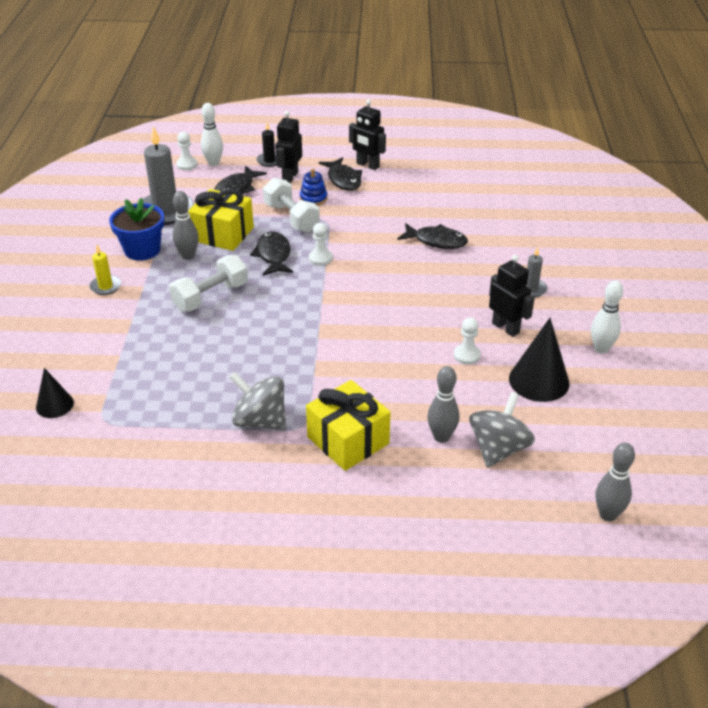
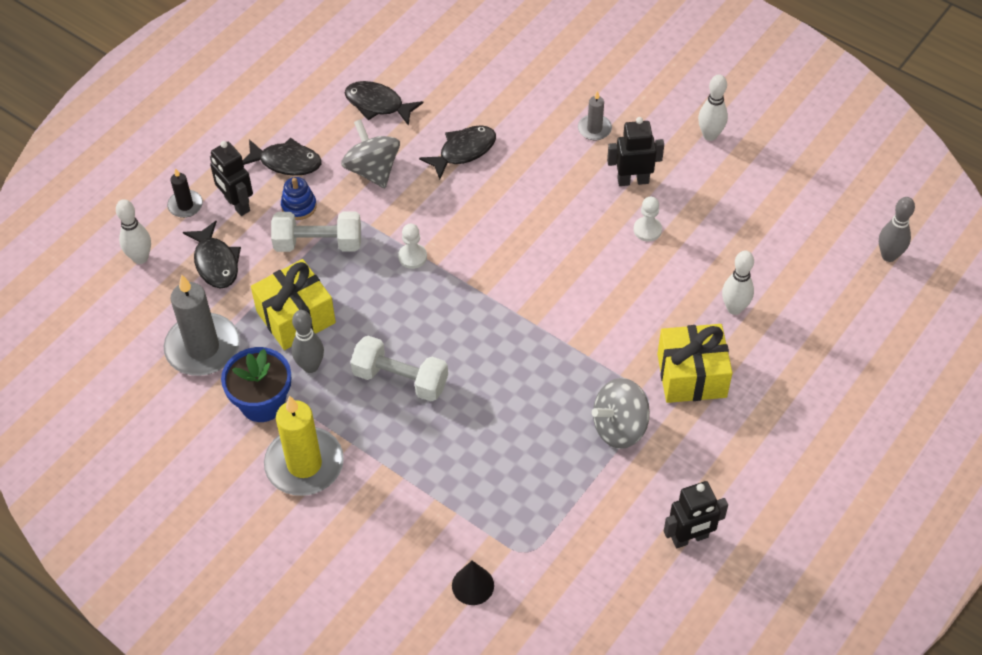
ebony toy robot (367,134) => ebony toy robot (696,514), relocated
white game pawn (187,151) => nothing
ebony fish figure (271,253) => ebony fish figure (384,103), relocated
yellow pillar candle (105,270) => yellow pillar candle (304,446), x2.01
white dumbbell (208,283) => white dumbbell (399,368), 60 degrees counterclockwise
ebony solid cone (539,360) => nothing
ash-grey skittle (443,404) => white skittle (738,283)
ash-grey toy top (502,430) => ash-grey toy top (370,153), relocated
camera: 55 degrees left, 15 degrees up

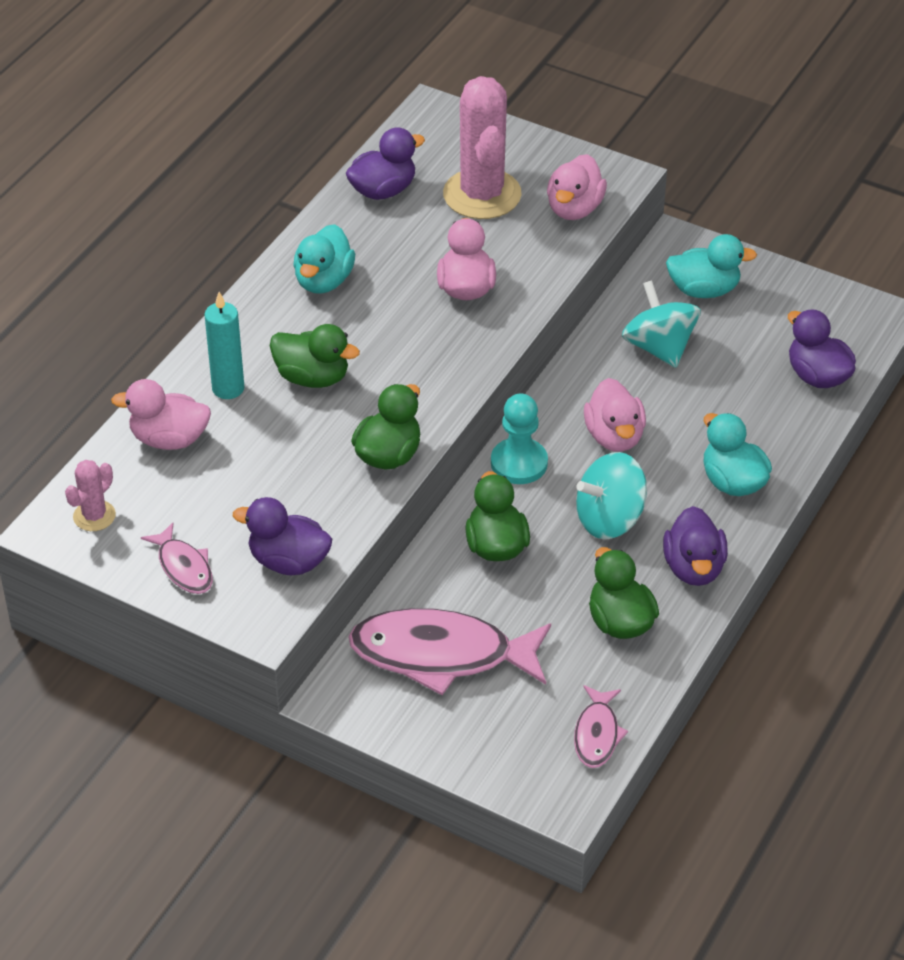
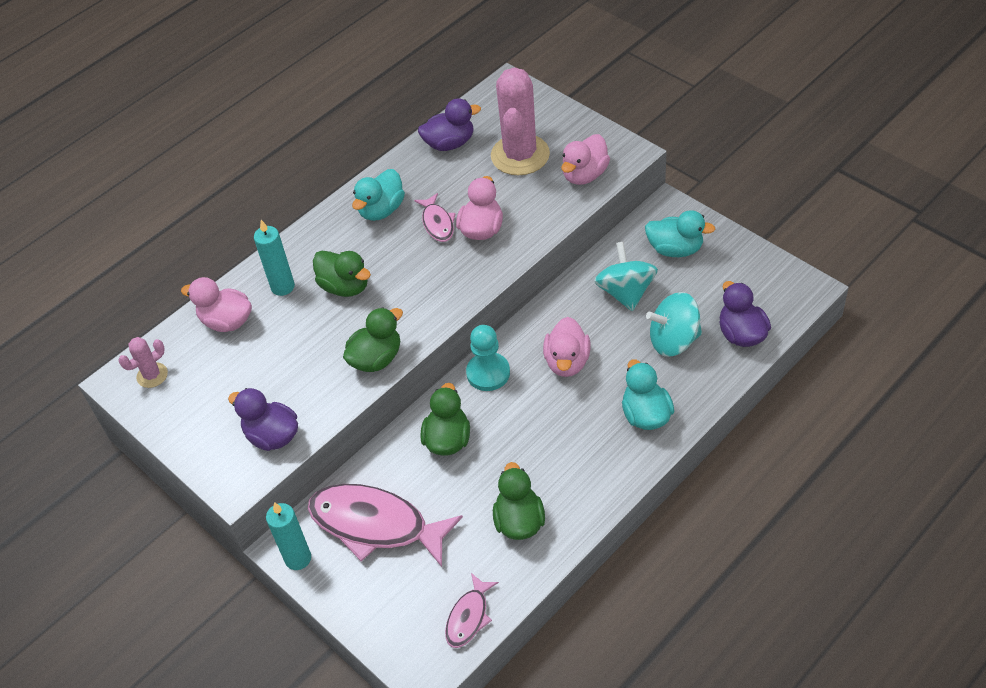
teal toy top (611,495) => teal toy top (674,324), relocated
violet toy duck (695,546) => nothing
rose-pink fish figure (177,558) => rose-pink fish figure (435,217), relocated
nothing => teal pillar candle (288,536)
camera: 20 degrees right, 5 degrees up

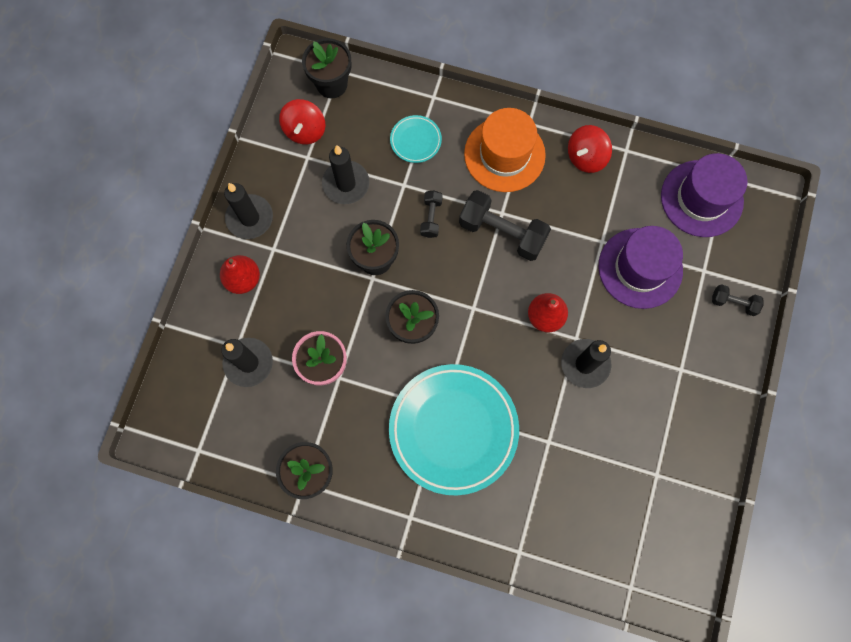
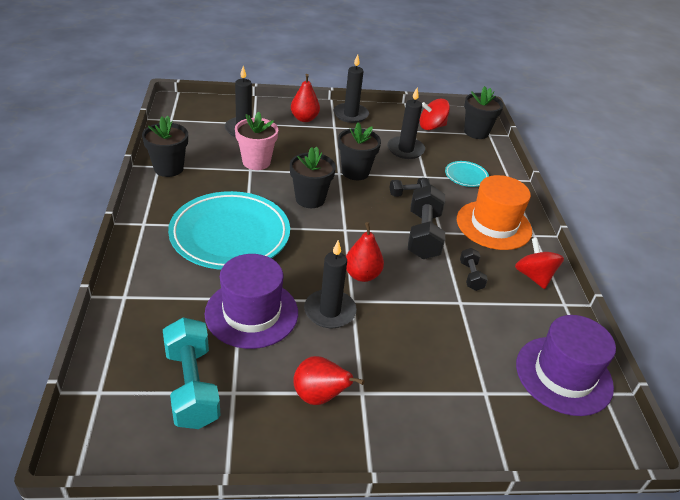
crimson toy top (590,149) => crimson toy top (539,263), 45 degrees clockwise
violet hat (641,267) => violet hat (251,301), relocated
ebony dumbbell (738,300) => ebony dumbbell (474,269), relocated
nothing => teal dumbbell (191,373)
nothing => crimson pear (329,380)
camera: 65 degrees right, 35 degrees down

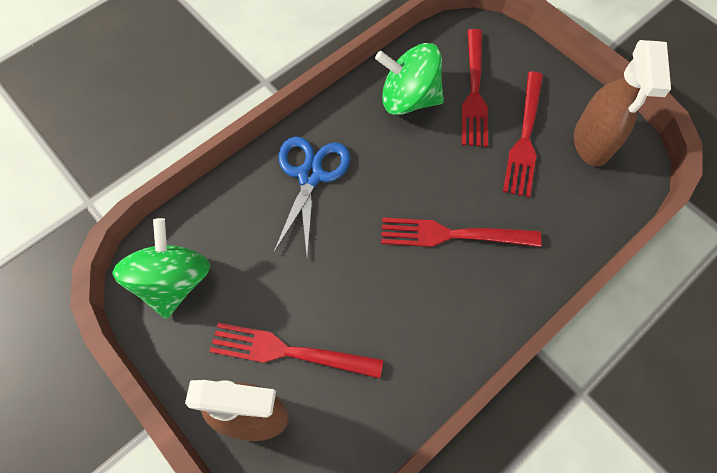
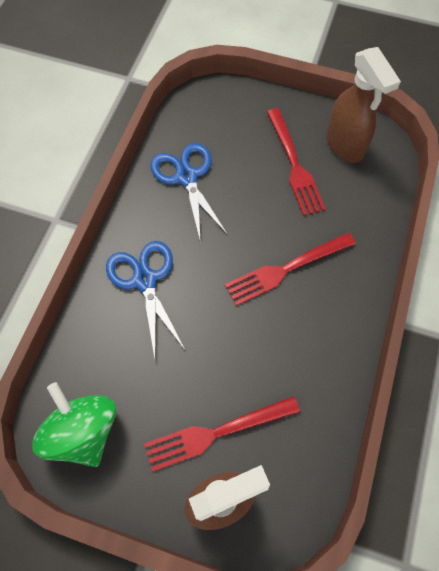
crimson table fork (475,88) => nothing
leaf-green toy top (409,79) => royal blue pair of scissors (189,193)
camera: 30 degrees left, 0 degrees up

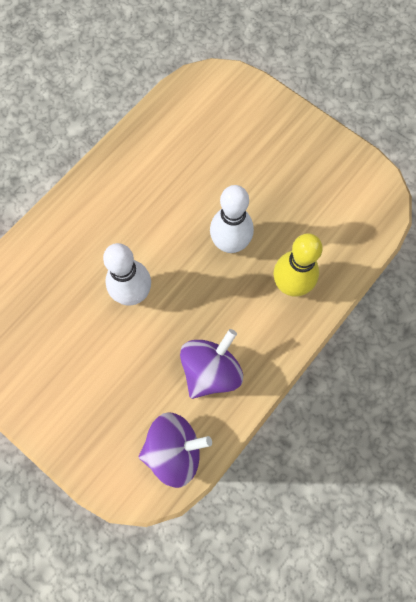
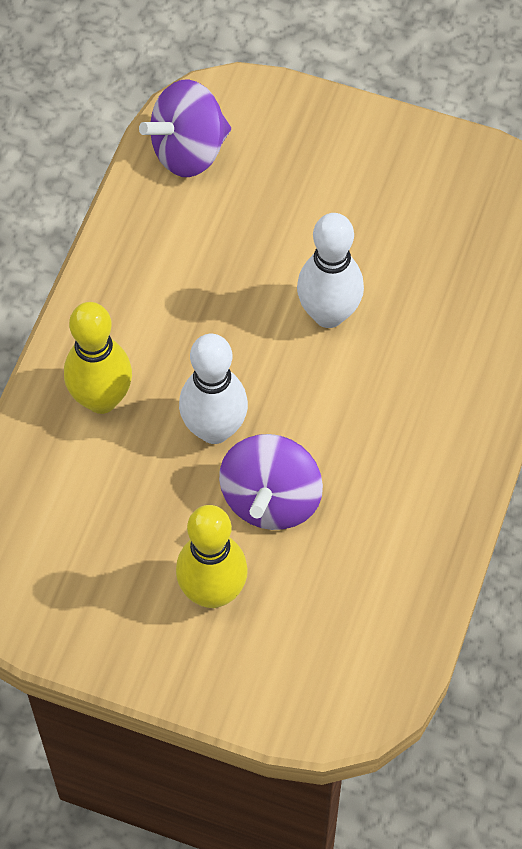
violet toy top (211,364) => violet toy top (271,482), relocated
nothing => yellow skittle (212,556)
camera: 160 degrees right, 10 degrees down

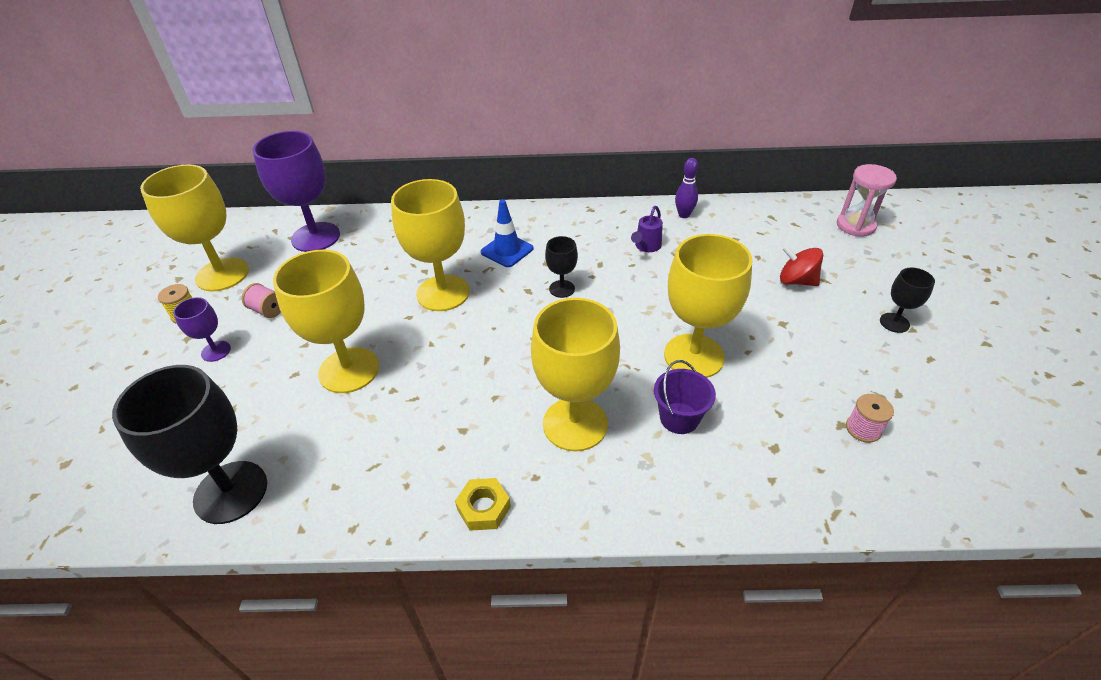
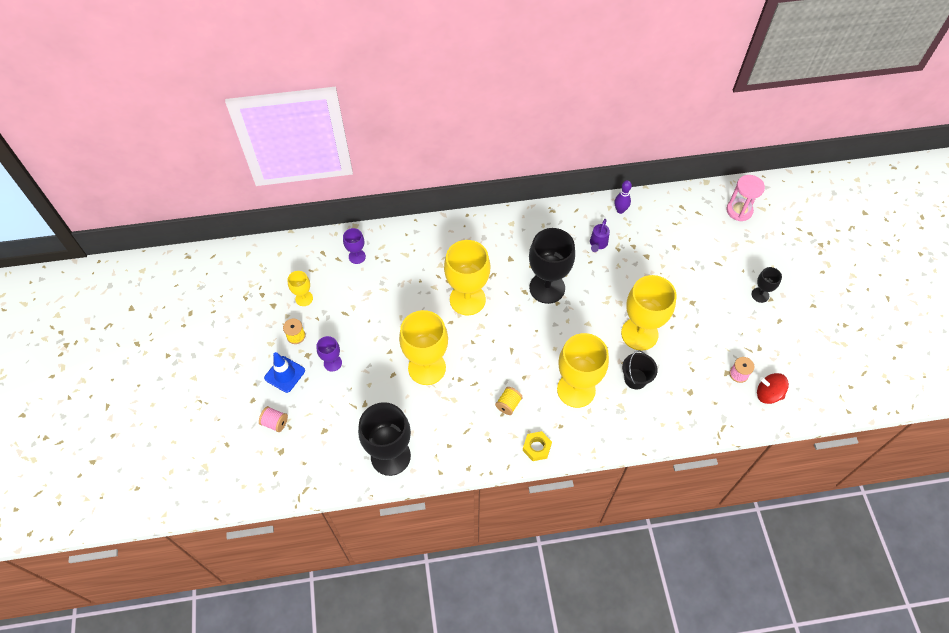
violet goblet (296,191) => violet goblet (354,246), x0.49
yellow goblet (194,228) => yellow goblet (300,288), x0.49
royal blue traffic cone (507,233) => royal blue traffic cone (284,372), relocated
ebony goblet (561,267) => ebony goblet (552,266), x2.06
crimson toy top (801,265) => crimson toy top (773,388), relocated
rose-pink spool (261,300) => rose-pink spool (273,419), relocated
violet bucket (685,397) => ebony bucket (640,370)
nothing => yellow spool (509,401)
camera: 10 degrees left, 15 degrees up

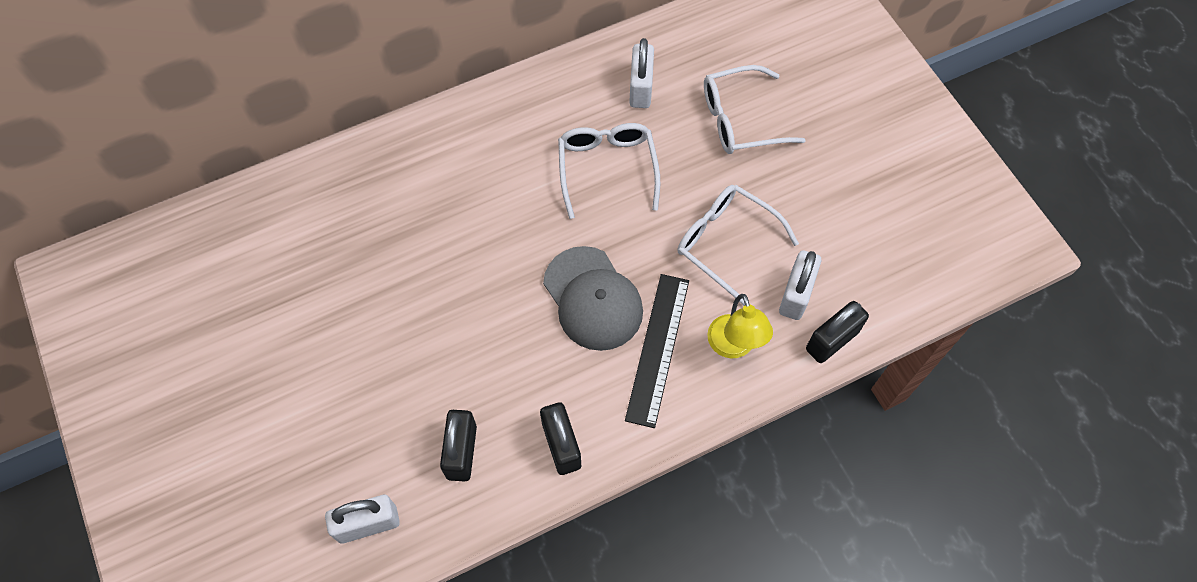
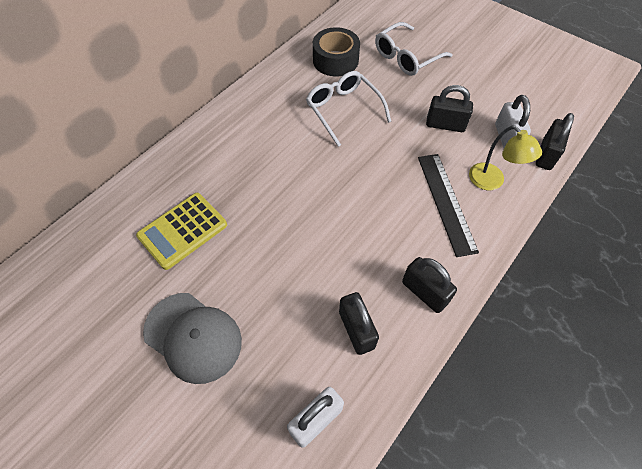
white lock (641,73) => ebony tape (336,51)
white eyeglasses (738,245) => ebony lock (449,108)
ash-grey peaked cap (593,298) => ash-grey peaked cap (192,338), relocated
nothing => yellow adding machine (181,231)
camera: 25 degrees left, 5 degrees down

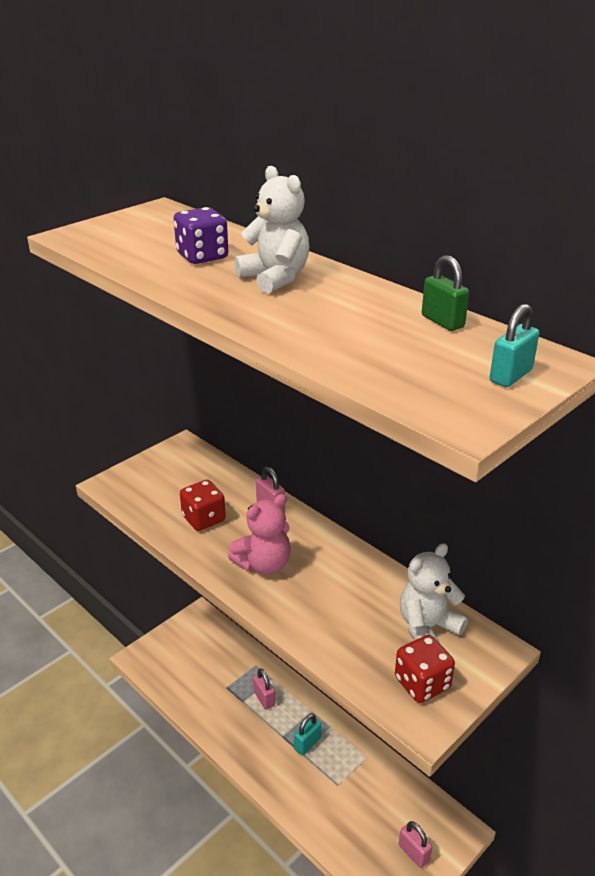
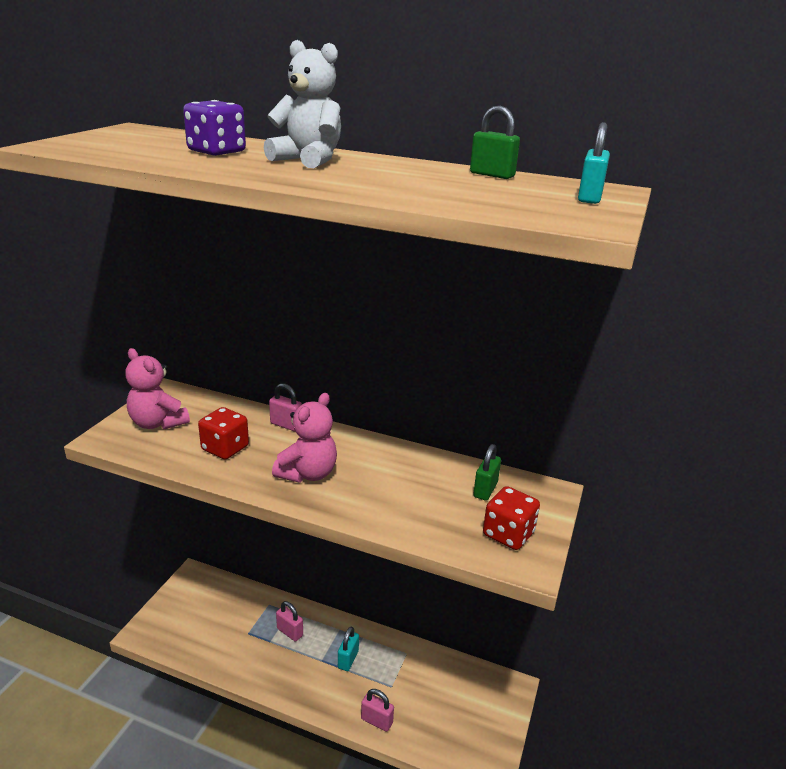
white stuffed bear (434,593) => leaf-green lock (487,472)
rose-pink lock (415,844) => rose-pink lock (377,710), relocated
nothing => rose-pink stuffed bear (158,389)
camera: 25 degrees left, 5 degrees down

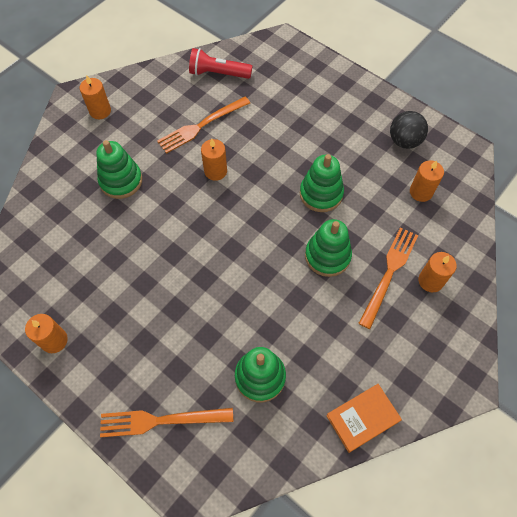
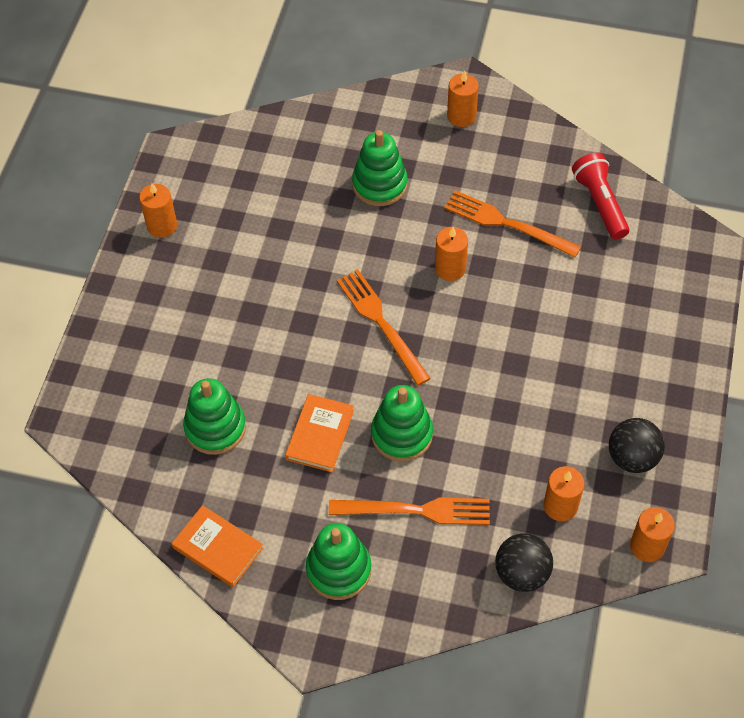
leaf-green stacking rings (322,183) => leaf-green stacking rings (338,561), relocated
orange-coloured pillar candle (437,272) => orange-coloured pillar candle (652,534), relocated
orange-coloured table fork (166,422) => orange-coloured table fork (384,328), relocated
nothing => orange-coloured hardback (319,433)
nothing => ebony sphere (524,562)
camera: 65 degrees right, 5 degrees down

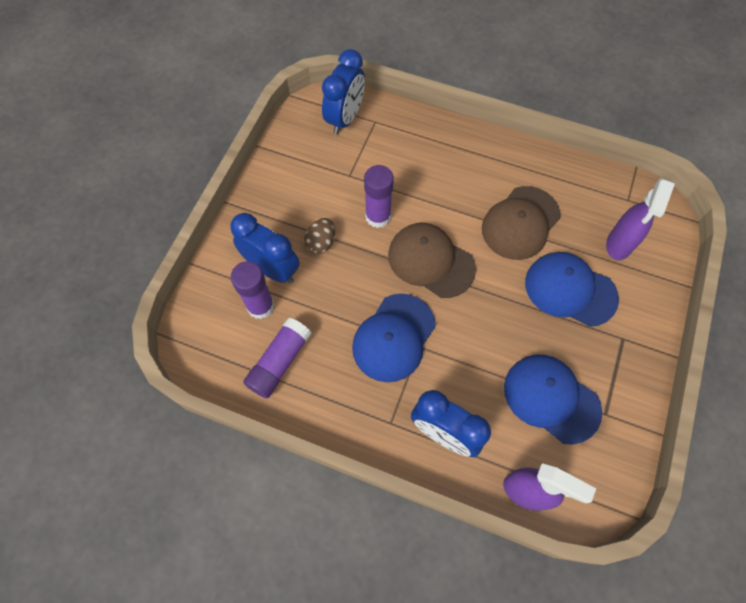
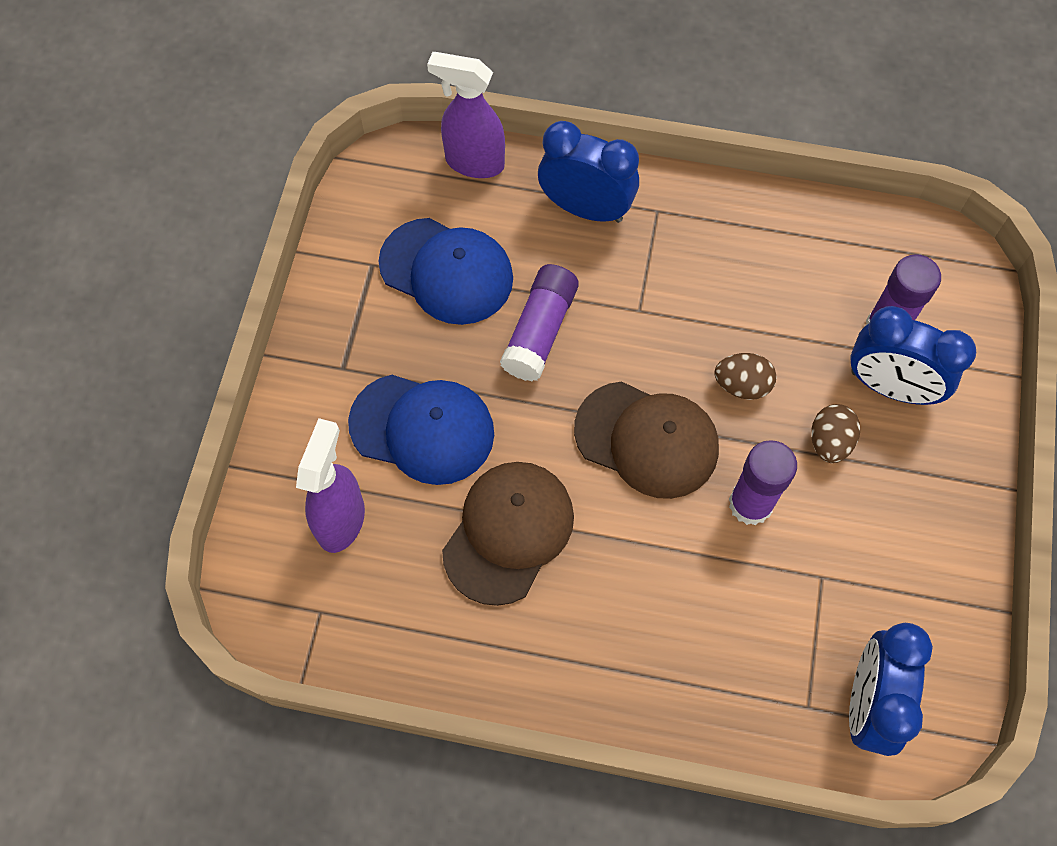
royal blue peaked cap (394,337) => nothing
violet glue (277,358) => violet glue (539,322), relocated
nothing => brown egg (745,376)
camera: 170 degrees right, 0 degrees up

